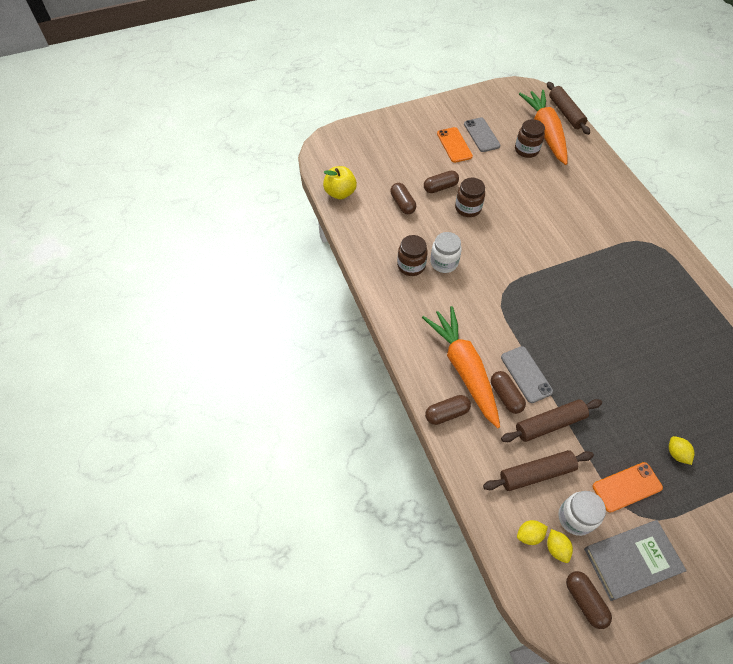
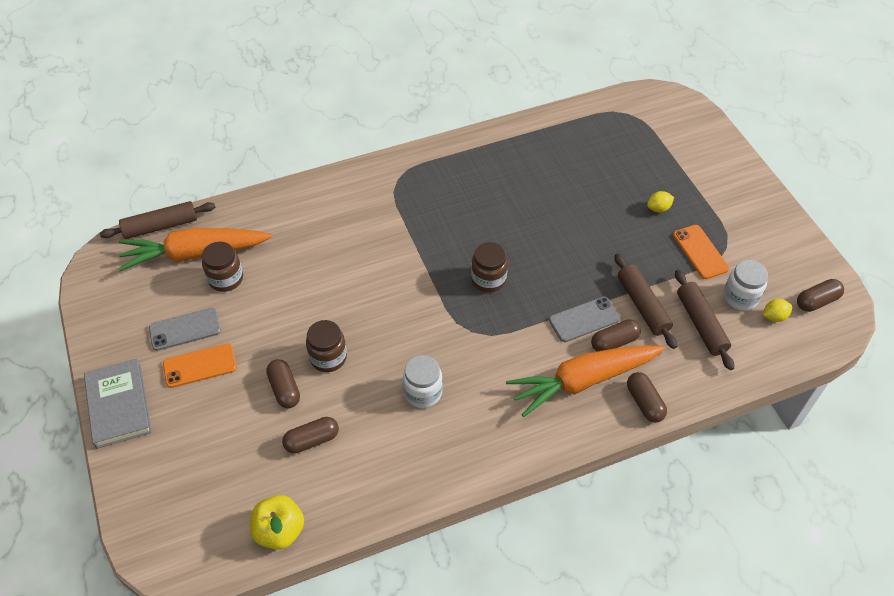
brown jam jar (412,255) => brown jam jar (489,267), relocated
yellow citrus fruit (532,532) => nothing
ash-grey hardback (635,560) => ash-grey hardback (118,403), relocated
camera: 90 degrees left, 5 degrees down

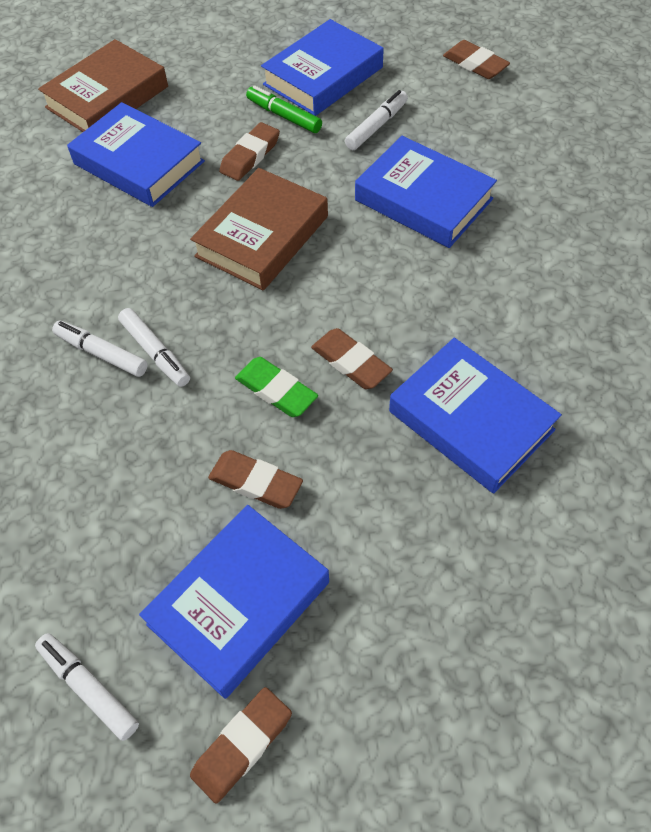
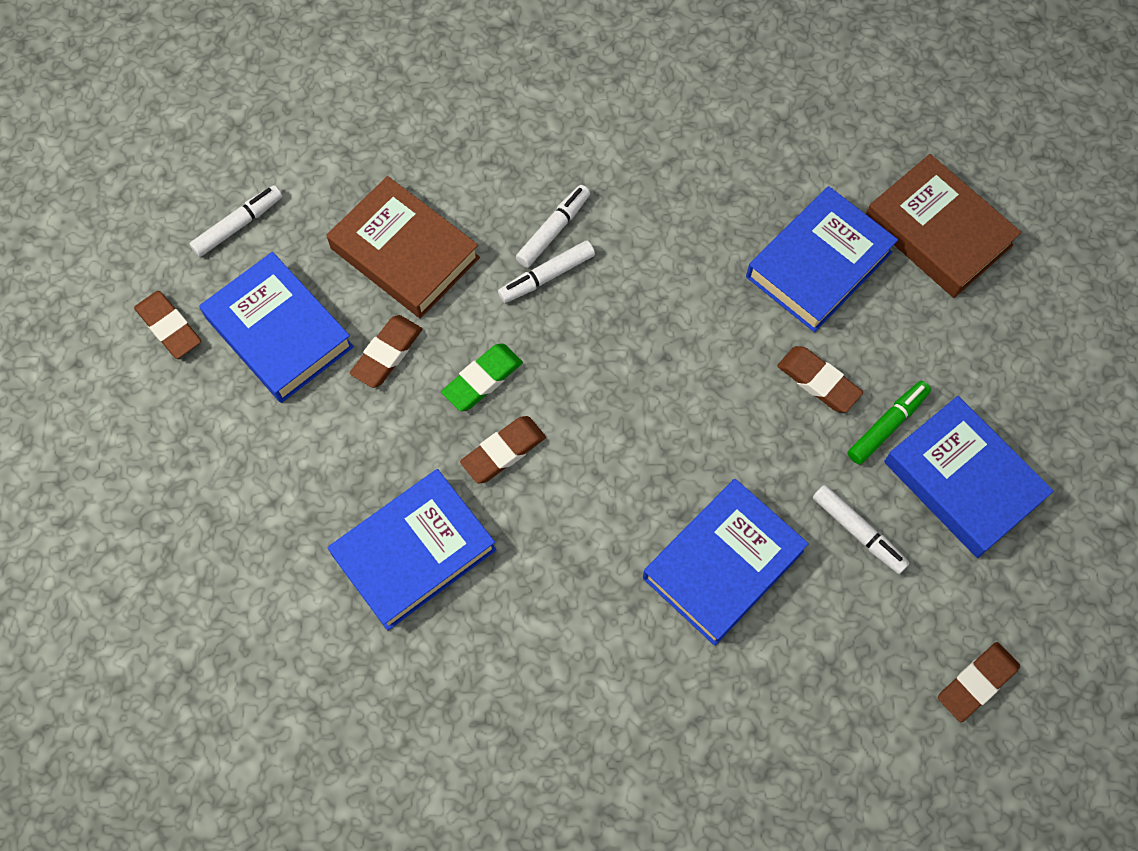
brown hardback (259,229) => brown hardback (403,247), relocated
camera: 95 degrees right, 10 degrees up

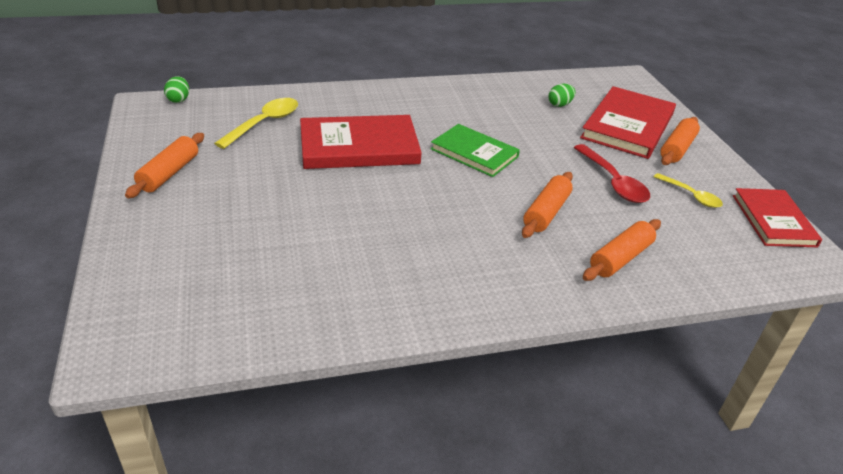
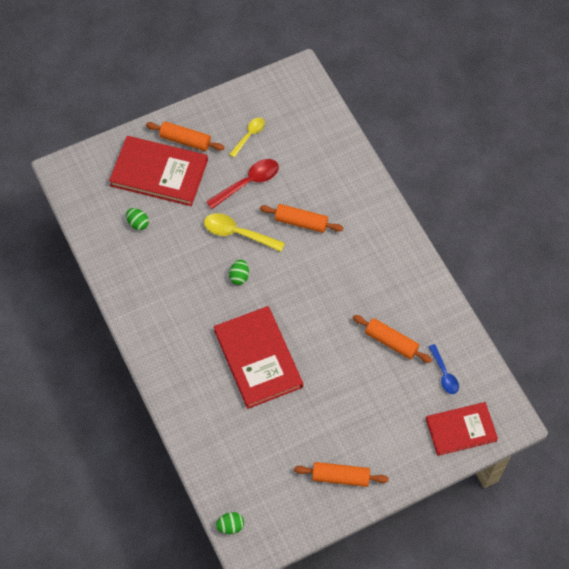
yellow spoon (256,123) => yellow spoon (244,232), relocated
leaf-green hardback (475,150) => leaf-green egg (239,272)
crimson hardback (777,217) => crimson hardback (462,429), relocated
orange-coloured dough roller (622,250) => orange-coloured dough roller (392,339), relocated
nothing => royal blue spoon (444,369)
camera: 100 degrees left, 25 degrees up

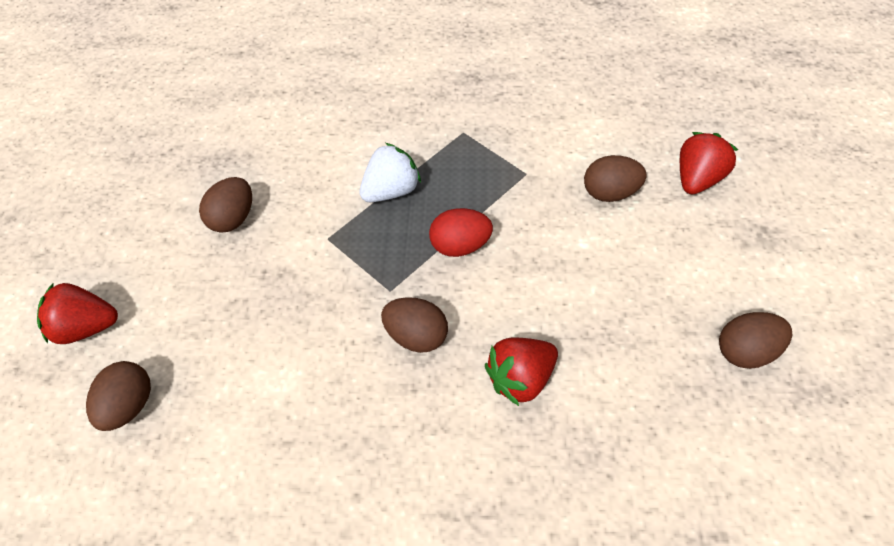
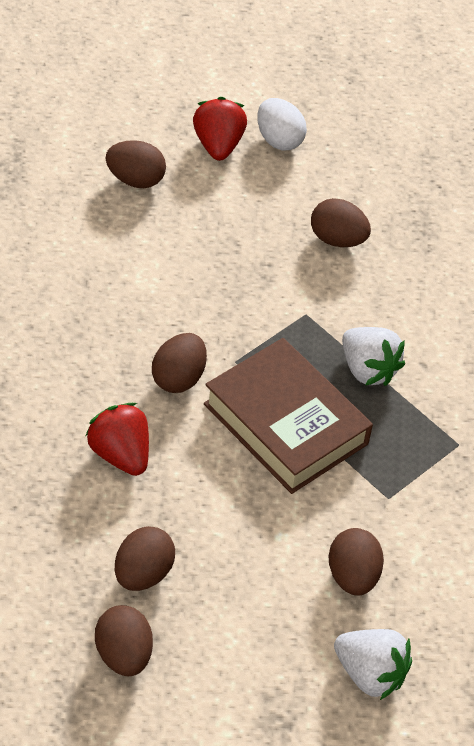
crimson toy strawberry (709,163) => white toy strawberry (373,664)
crimson egg (461,232) => brown hardback (288,416)
nothing => white egg (282,124)
nothing => brown egg (145,558)
camera: 85 degrees right, 5 degrees down

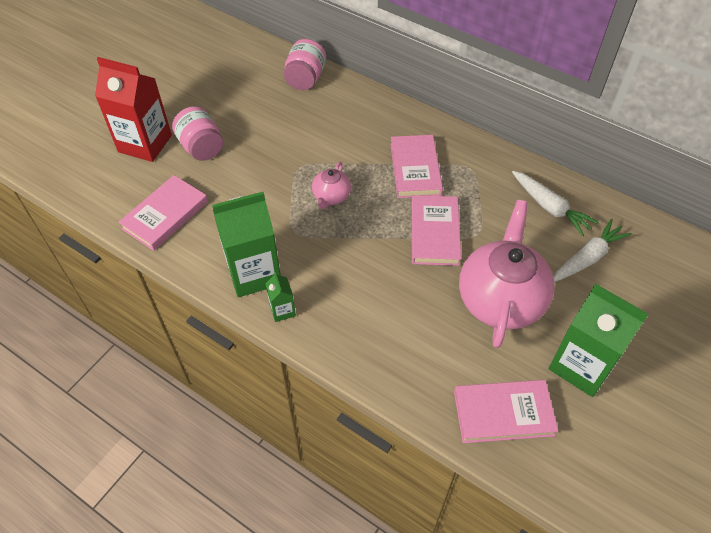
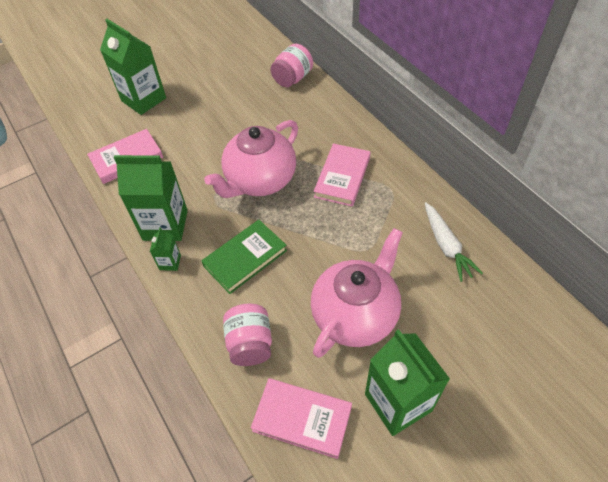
crimson juice carton (133,109) => leaf-green juice carton (133,67)
rose-pink jam jar (197,133) => rose-pink jam jar (247,335), relocated
rose-pink china teapot (331,185) => rose-pink china teapot (251,159), x2.11
rose-pink hardback (436,230) => nothing
white root vegetable (593,250) => nothing
nothing => leaf-green hardback (244,257)
camera: 25 degrees right, 0 degrees up

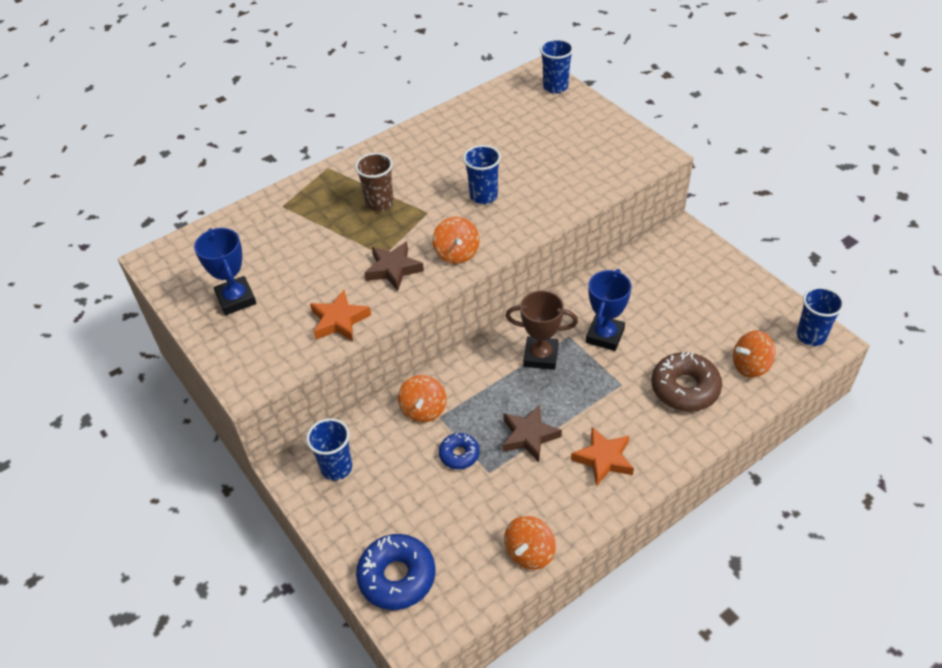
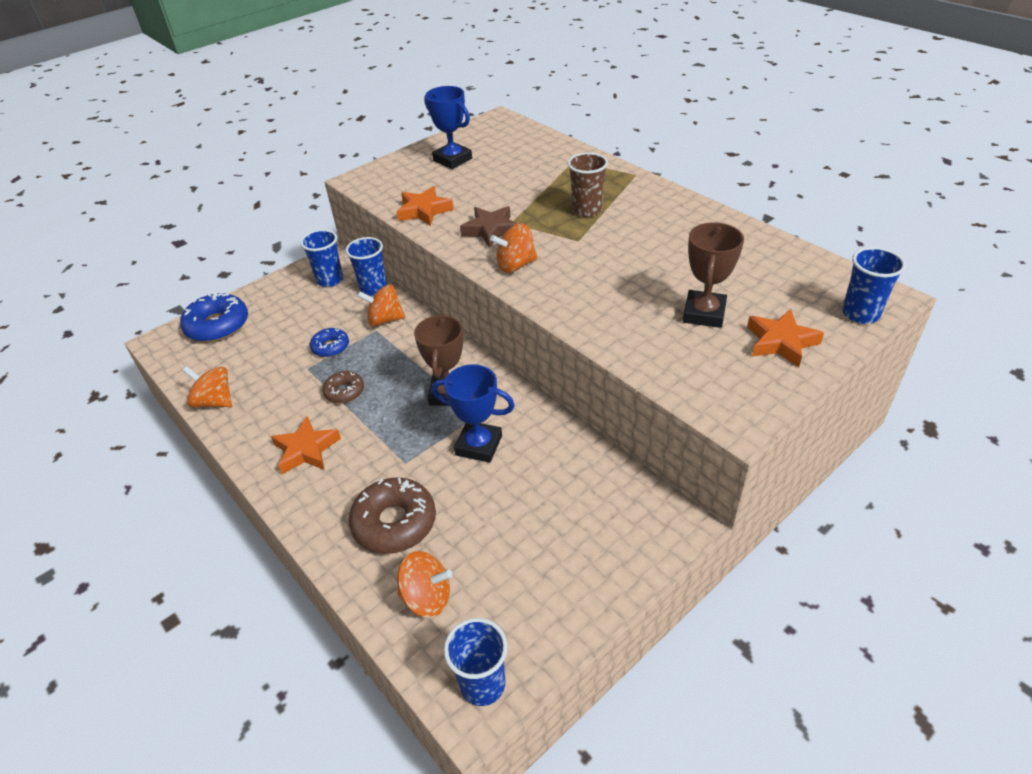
royal blue beaker (482,174) => royal blue beaker (366,266), relocated
royal blue trophy (225,271) => royal blue trophy (448,127), 75 degrees clockwise
orange-coloured toy top (754,354) => orange-coloured toy top (425,584), 120 degrees clockwise
brown star shape (532,433) => brown doughnut (343,387)
nothing => brown trophy (713,275)
nothing => orange-coloured star shape (785,338)
camera: 85 degrees right, 5 degrees down

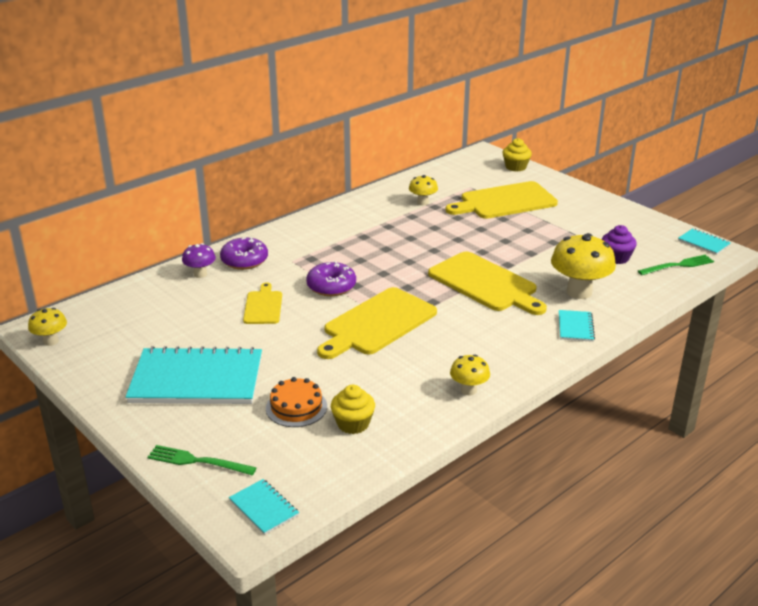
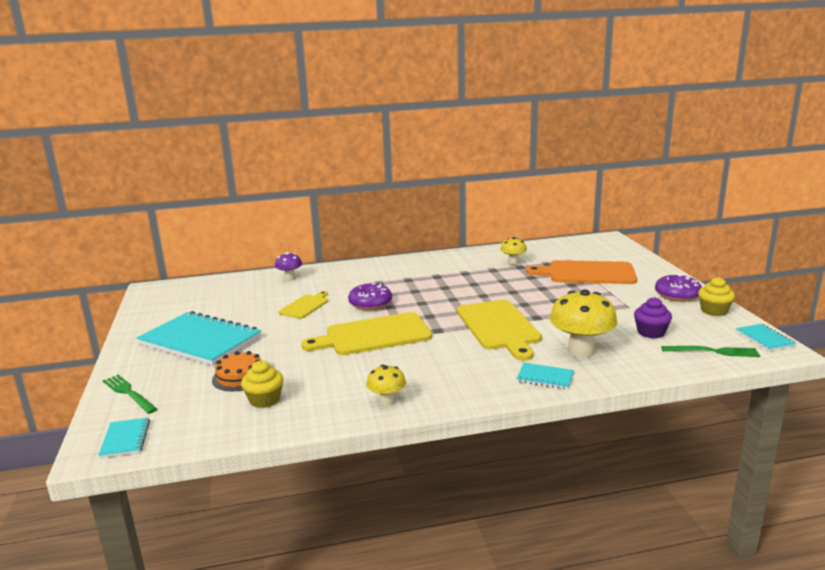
yellow cupcake (517,155) => yellow cupcake (716,296), relocated
yellow chopping board (502,200) => orange-coloured chopping board (581,272)
violet doughnut (244,253) => violet doughnut (678,288), relocated
yellow toadstool (47,327) => nothing
teal exercise book (577,326) => teal exercise book (545,376), 75 degrees clockwise
camera: 30 degrees right, 10 degrees down

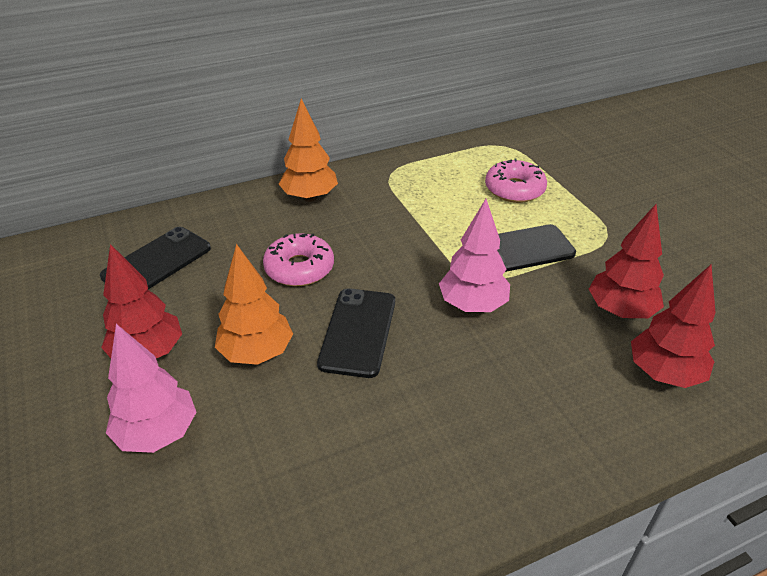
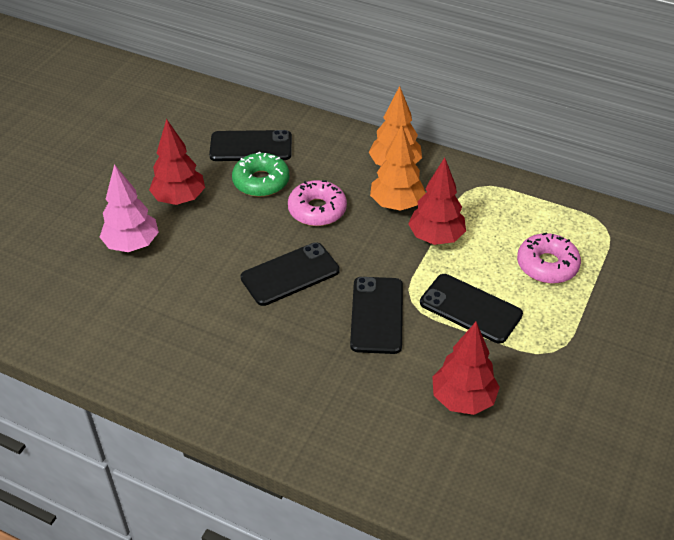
rose-pink toy tree (474,255) => ebony smartphone (376,315)
orange-coloured toy tree (254,304) => orange-coloured toy tree (398,168), relocated
crimson toy tree (673,326) => crimson toy tree (437,201), relocated
nothing => leaf-green doughnut (260,174)
camera: 50 degrees right, 5 degrees up

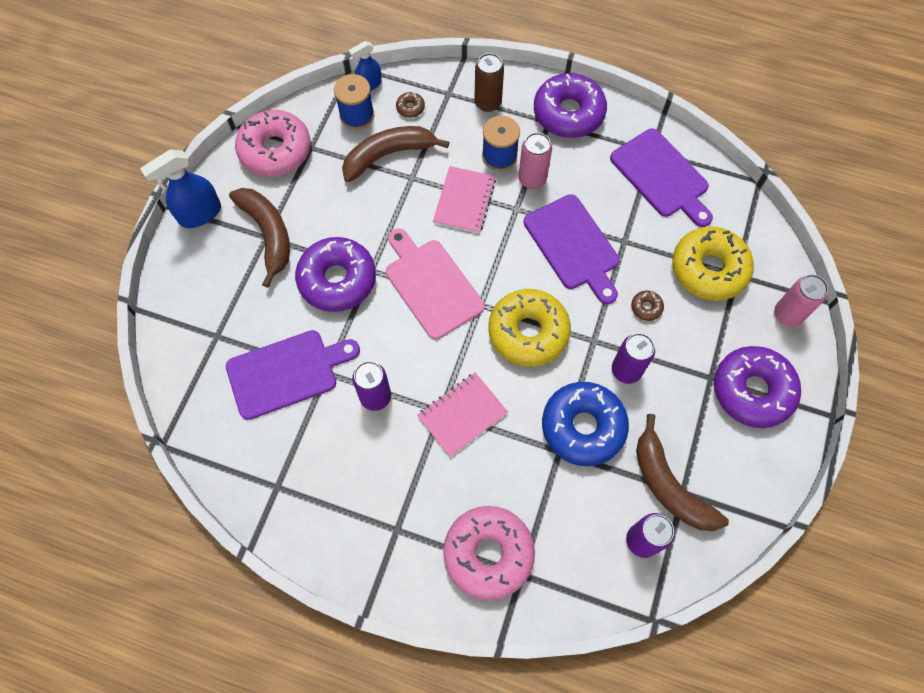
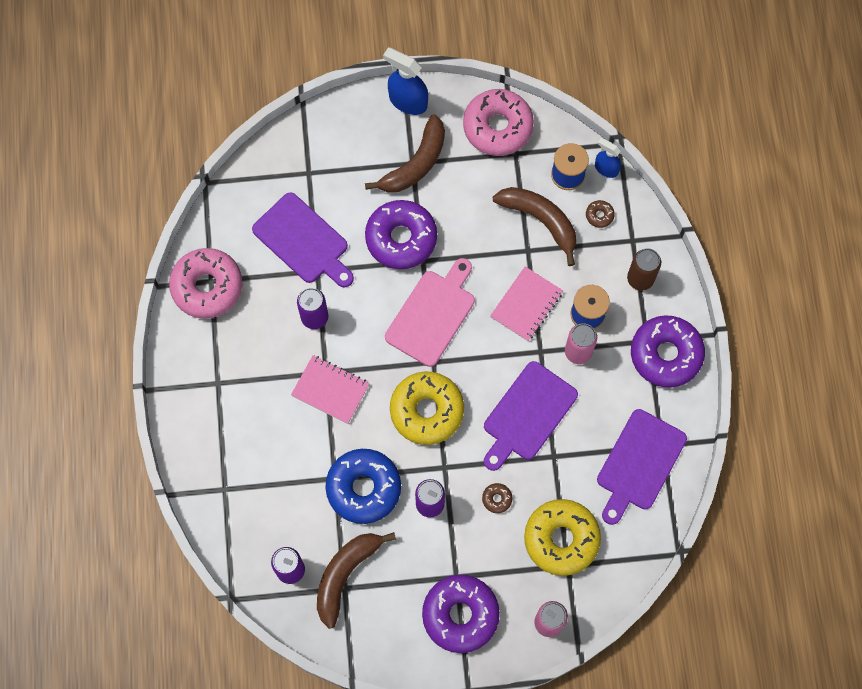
rose-pink exercise book (464,199) => rose-pink exercise book (526,304), 45 degrees counterclockwise
rose-pink doughnut (489,553) => rose-pink doughnut (206,283), relocated
camera: 65 degrees right, 5 degrees up

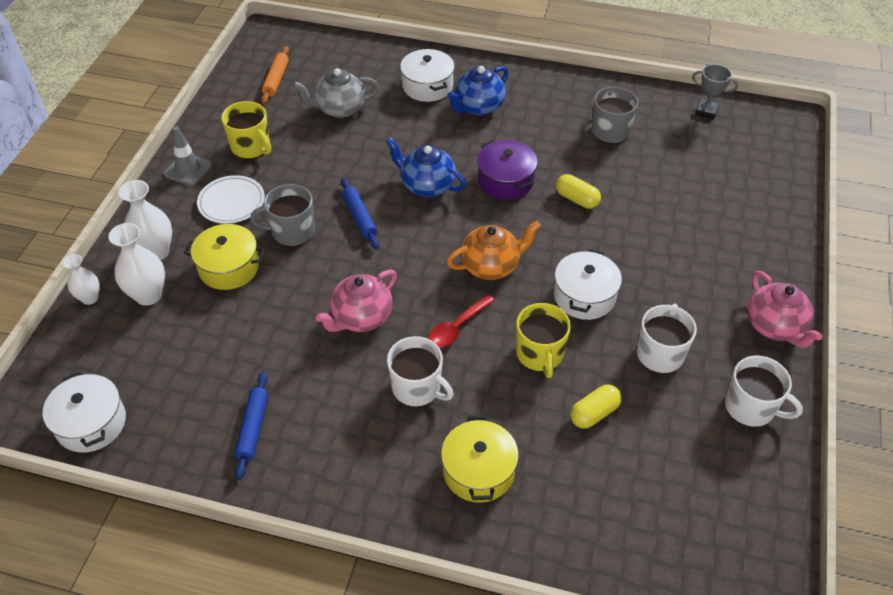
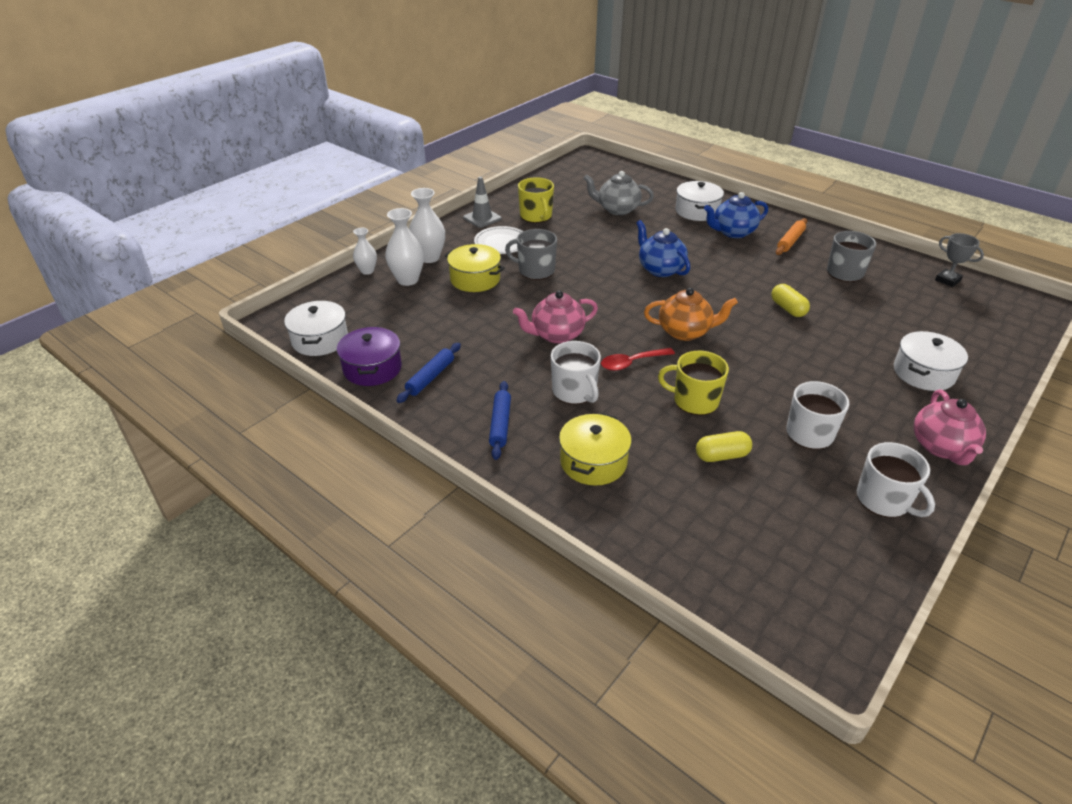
orange-coloured dough roller (275,75) => orange-coloured dough roller (791,236), relocated
violet pot (507,170) => violet pot (369,356), relocated
royal blue dough roller (360,213) => royal blue dough roller (500,420), relocated
white pot (588,284) => white pot (931,361), relocated
yellow tea mug (543,340) => yellow tea mug (693,383), 90 degrees clockwise
camera: 25 degrees right, 10 degrees down

